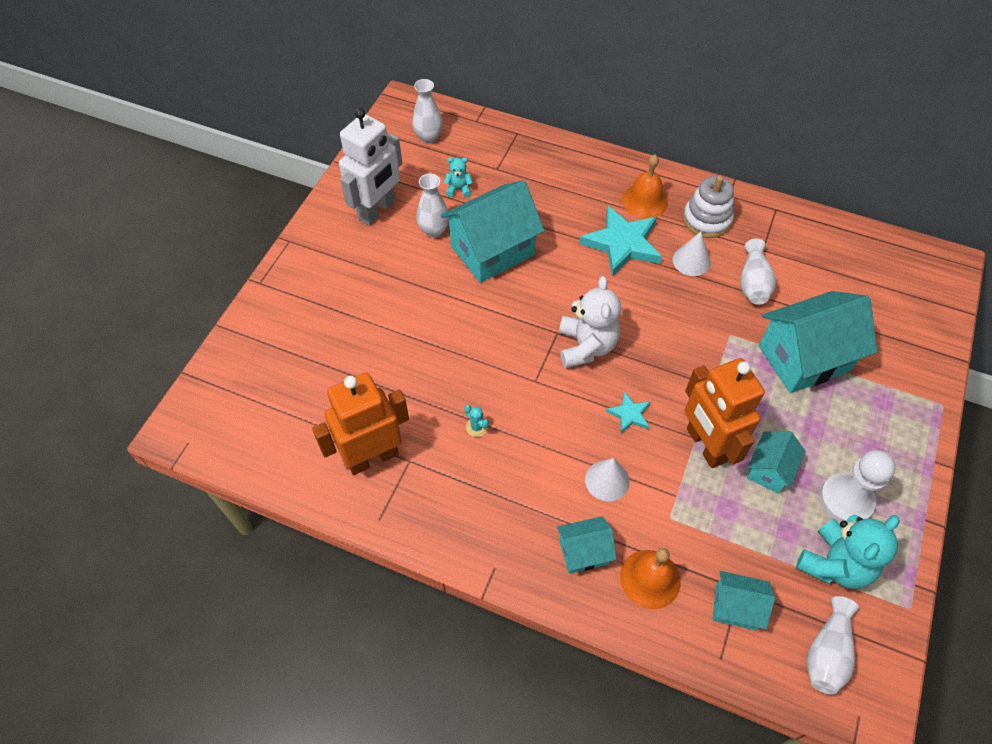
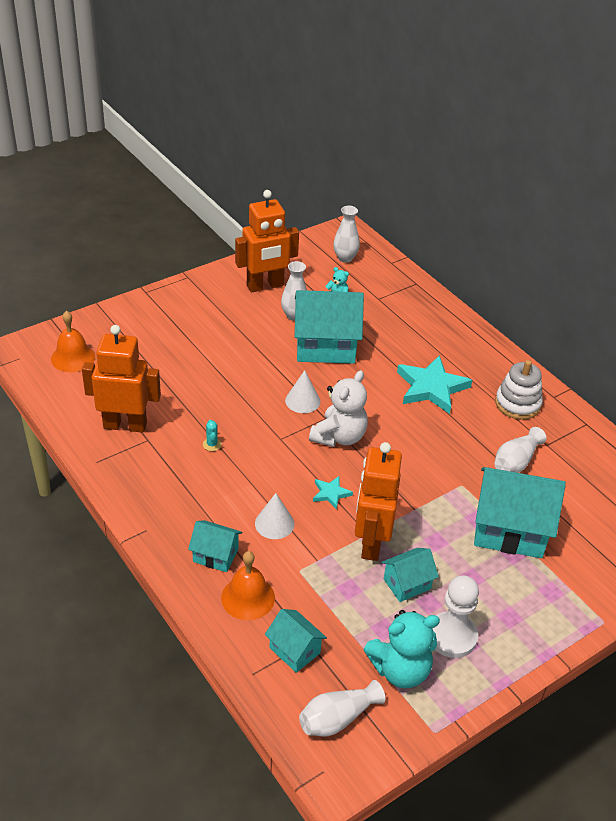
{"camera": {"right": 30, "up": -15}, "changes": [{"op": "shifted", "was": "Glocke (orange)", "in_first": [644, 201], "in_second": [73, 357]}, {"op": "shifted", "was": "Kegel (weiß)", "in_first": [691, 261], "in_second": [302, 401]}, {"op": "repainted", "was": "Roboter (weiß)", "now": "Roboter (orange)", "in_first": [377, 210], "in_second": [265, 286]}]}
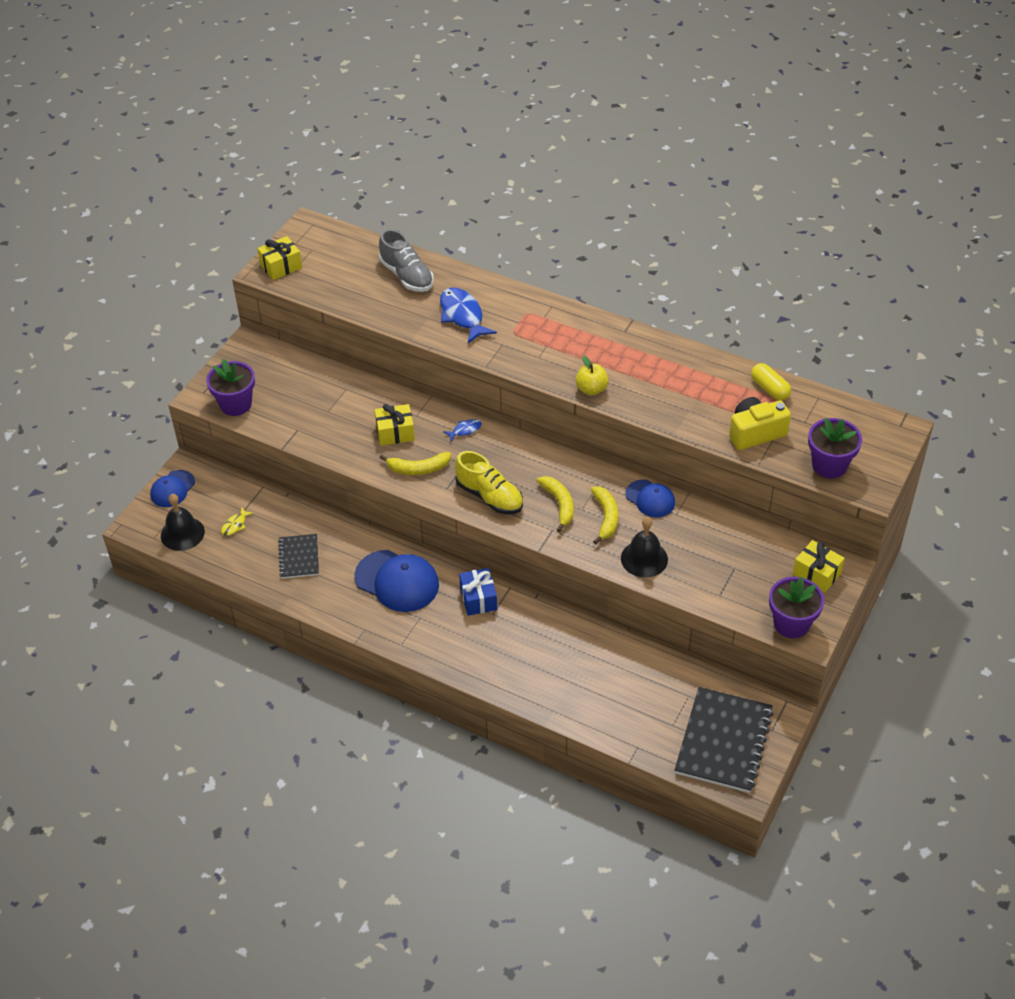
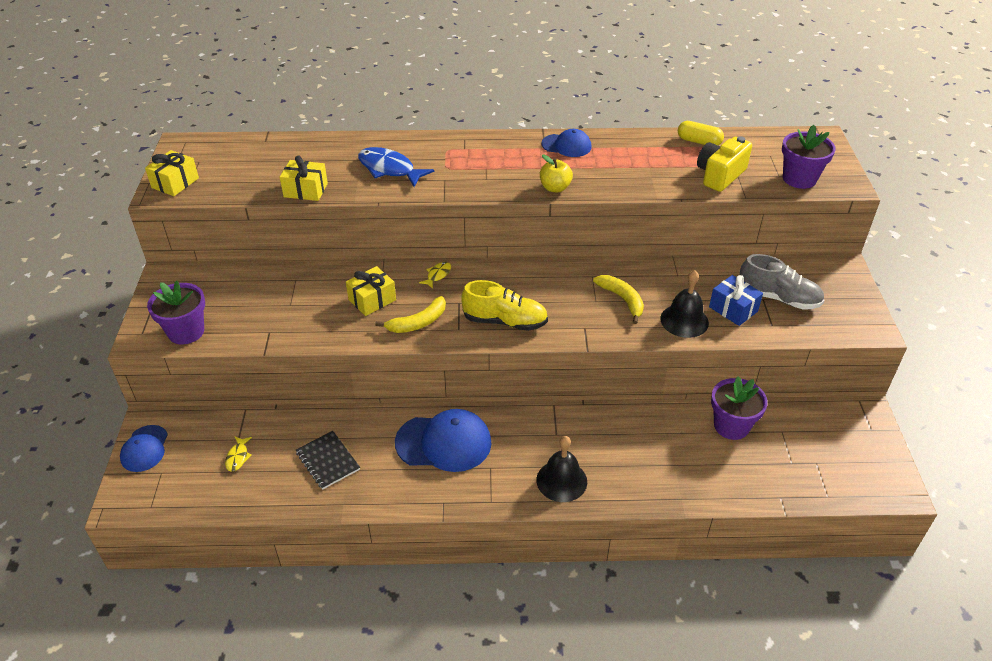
{"camera": {"right": -30, "up": -5}, "changes": [{"op": "gone", "was": "Banane (gelb)", "in_first": [559, 504]}, {"op": "gone", "was": "Notizbuch (schwarz)", "in_first": [723, 741]}, {"op": "shifted", "was": "Glocke (schwarz)", "in_first": [182, 533], "in_second": [561, 480]}, {"op": "shifted", "was": "Schuh (grau)", "in_first": [407, 276], "in_second": [778, 298]}, {"op": "shifted", "was": "Geschenk (blau)", "in_first": [478, 599], "in_second": [733, 309]}, {"op": "shifted", "was": "Kappe (blau)", "in_first": [650, 499], "in_second": [566, 145]}, {"op": "shifted", "was": "Blumentopf (lila)", "in_first": [791, 623], "in_second": [731, 426]}, {"op": "shifted", "was": "Geschenk (gelb)", "in_first": [816, 574], "in_second": [305, 190]}, {"op": "repainted", "was": "Fisch (blau)", "now": "Fisch (gelb)", "in_first": [465, 430], "in_second": [437, 275]}]}
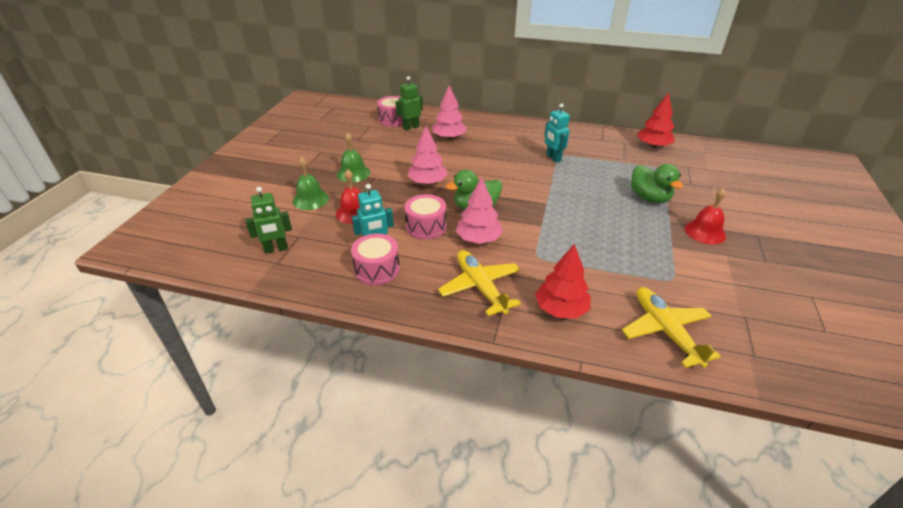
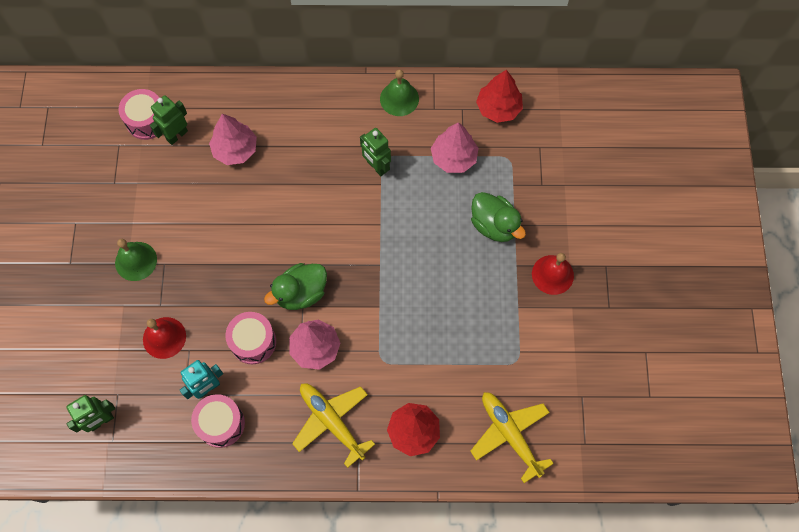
{"camera": {"right": -15, "up": 30}, "changes": [{"op": "shifted", "was": "Glocke (grün)", "in_first": [310, 199], "in_second": [399, 98]}, {"op": "shifted", "was": "Baum (rosa)", "in_first": [427, 182], "in_second": [453, 158]}, {"op": "repainted", "was": "Roboter (türkis)", "now": "Roboter (grün)", "in_first": [553, 158], "in_second": [376, 167]}]}
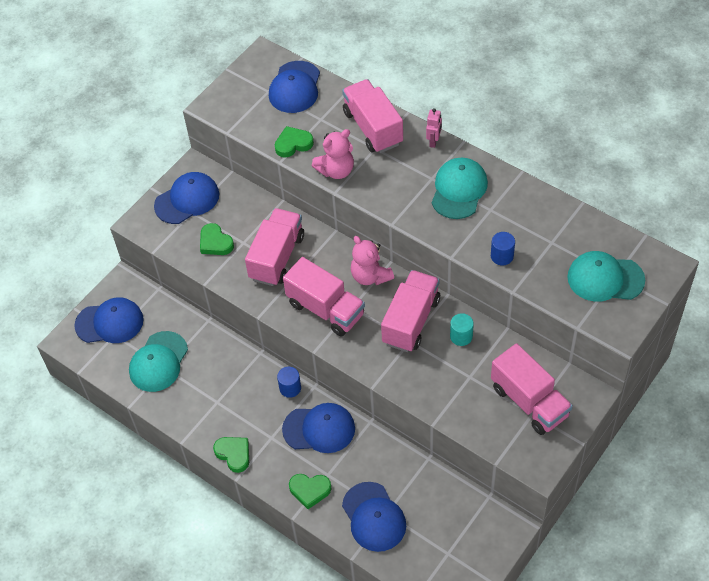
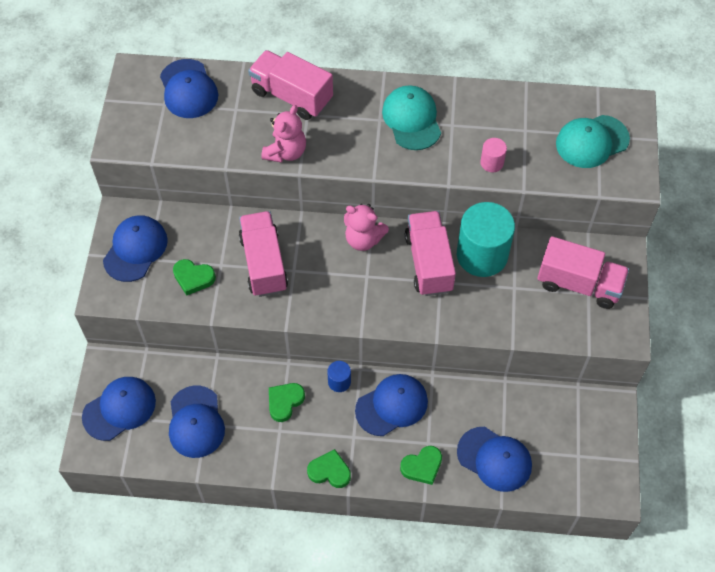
{"camera": {"right": -35, "up": 5}, "changes": [{"op": "gone", "was": "Lastwagen (rosa)", "in_first": [326, 309]}, {"op": "gone", "was": "Roboter (rosa)", "in_first": [434, 141]}, {"op": "shifted", "was": "Herz (grün)", "in_first": [293, 144], "in_second": [285, 402]}, {"op": "repainted", "was": "Kappe (türkis)", "now": "Kappe (blau)", "in_first": [158, 362], "in_second": [196, 422]}, {"op": "repainted", "was": "Vollzylinder (blau)", "now": "Vollzylinder (rosa)", "in_first": [502, 256], "in_second": [492, 163]}, {"op": "scaled", "was": "Vollzylinder (türkis)", "in_first": [461, 336], "in_second": [482, 255], "ratio": 2.24}]}
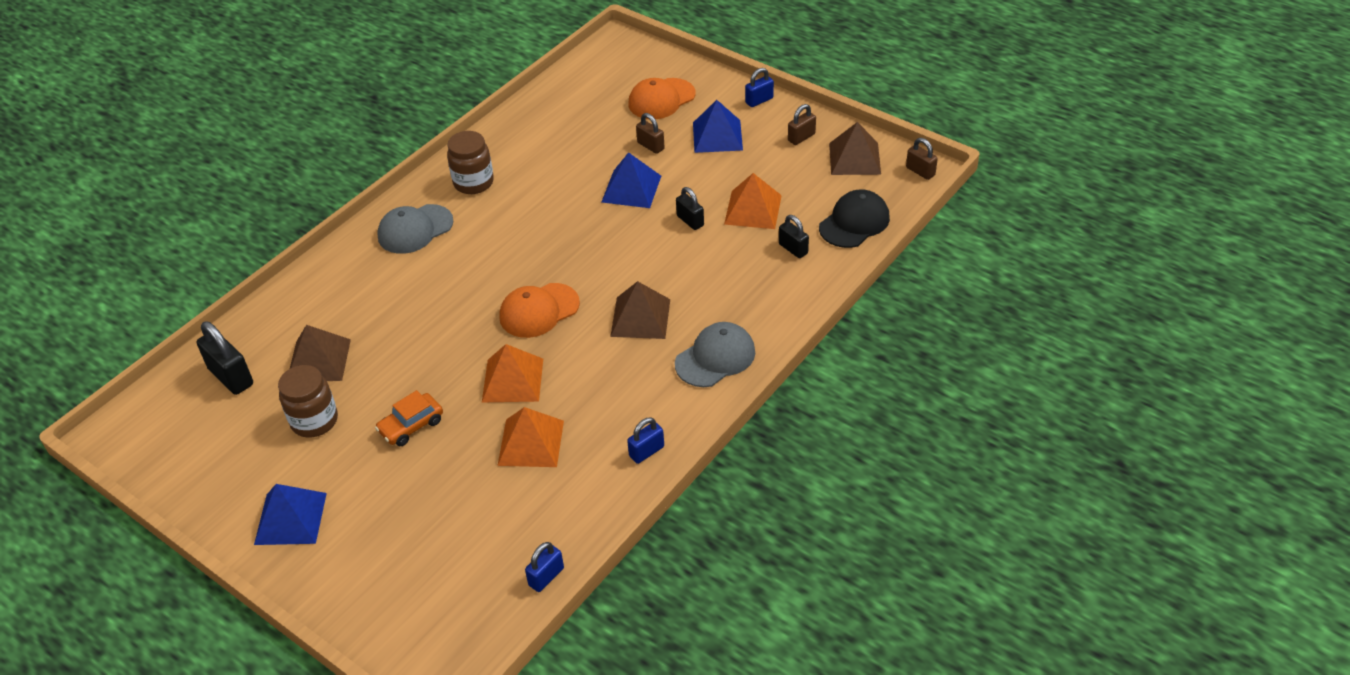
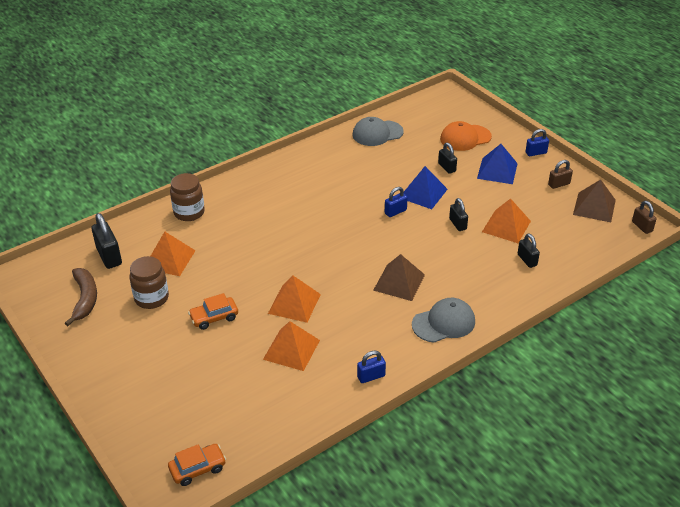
{"camera": {"right": 15, "up": -5}, "changes": [{"op": "gone", "was": "Pyramide (blau)", "in_first": [290, 518]}, {"op": "gone", "was": "Kappe (orange)", "in_first": [539, 311]}, {"op": "gone", "was": "Kappe (schwarz)", "in_first": [854, 222]}, {"op": "new", "now": "Banane (braun)", "in_second": [85, 299]}, {"op": "new", "now": "Auto (orange)", "in_second": [198, 469]}, {"op": "shifted", "was": "Kappe (grau)", "in_first": [415, 229], "in_second": [377, 133]}, {"op": "shifted", "was": "Einmachglas (braun)", "in_first": [473, 182], "in_second": [189, 212]}, {"op": "shifted", "was": "Vorhängeschloss (blau)", "in_first": [546, 577], "in_second": [395, 212]}, {"op": "repainted", "was": "Pyramide (braun)", "now": "Pyramide (orange)", "in_first": [319, 360], "in_second": [169, 259]}, {"op": "repainted", "was": "Vorhängeschloss (braun)", "now": "Vorhängeschloss (schwarz)", "in_first": [650, 146], "in_second": [447, 167]}]}
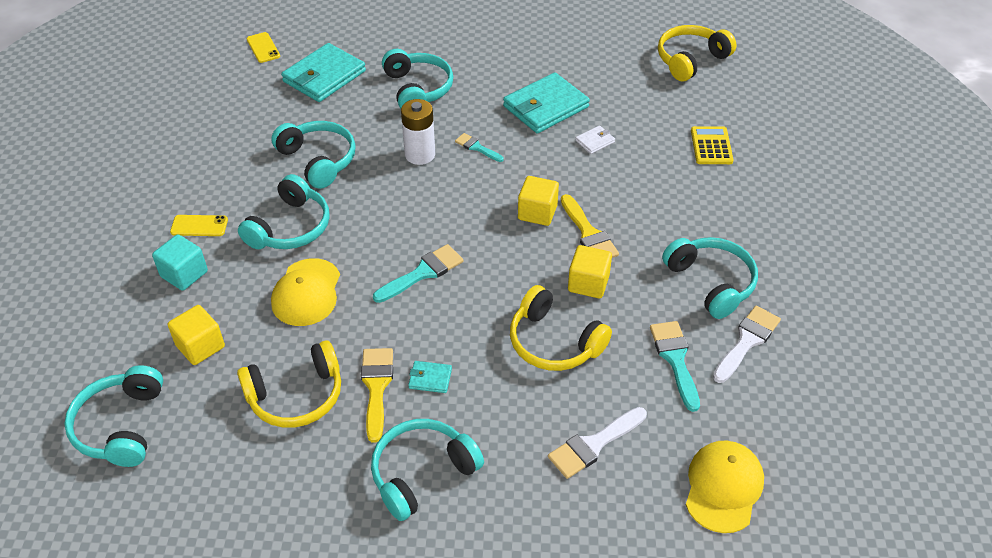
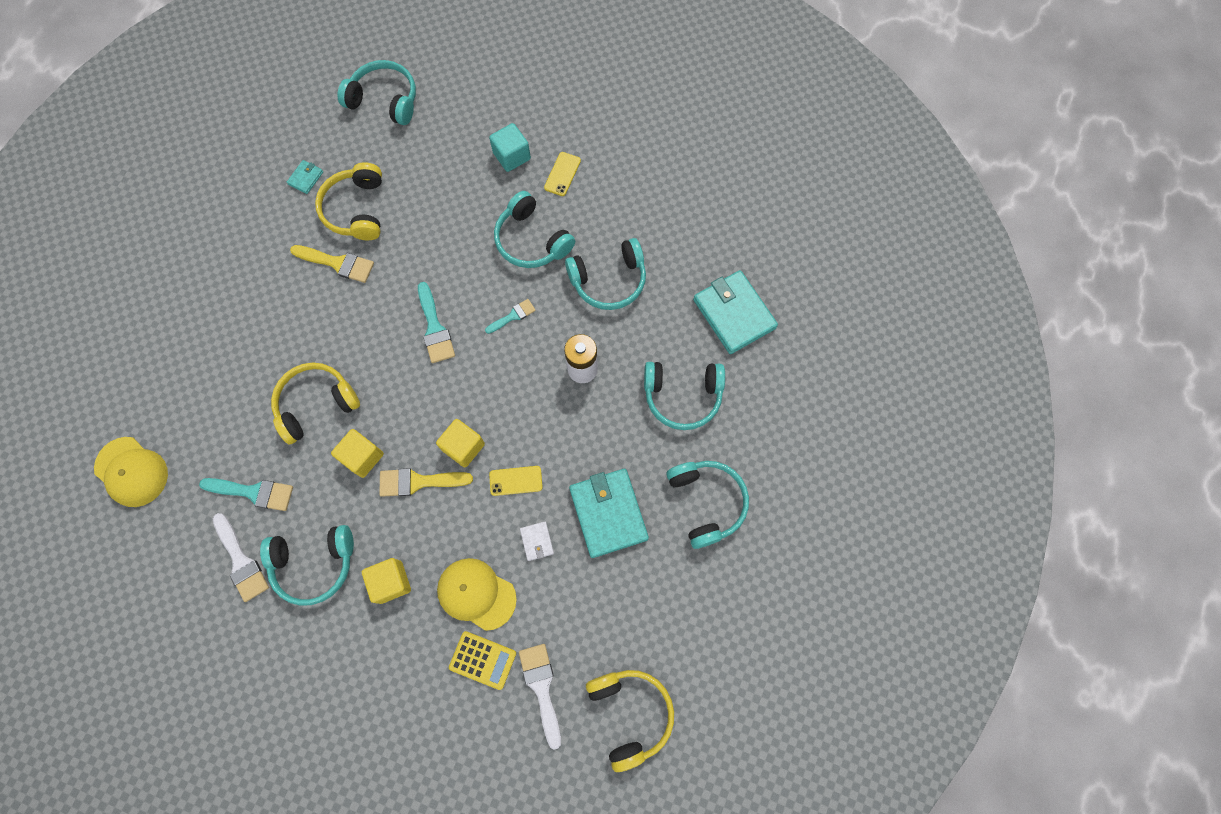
{"camera": {"right": 110, "up": 25}, "changes": [{"op": "shifted", "was": "Kubus (gelb)", "in_first": [200, 346], "in_second": [391, 582]}, {"op": "shifted", "was": "Handy (gelb)", "in_first": [263, 48], "in_second": [516, 481]}, {"op": "shifted", "was": "Kappe (gelb)", "in_first": [306, 292], "in_second": [476, 594]}, {"op": "shifted", "was": "Kopfhörer (türkis)", "in_first": [422, 473], "in_second": [706, 502]}, {"op": "shifted", "was": "Geldbörse (türkis)", "in_first": [430, 378], "in_second": [305, 178]}, {"op": "shifted", "was": "Pinsel (türkis)", "in_first": [477, 147], "in_second": [513, 316]}, {"op": "shifted", "was": "Pinsel (weiß)", "in_first": [593, 445], "in_second": [541, 687]}]}
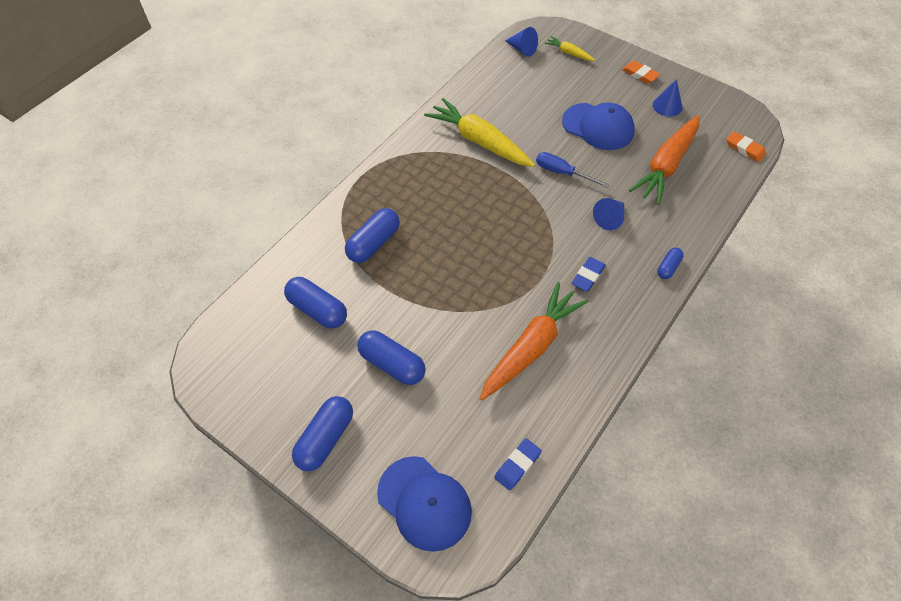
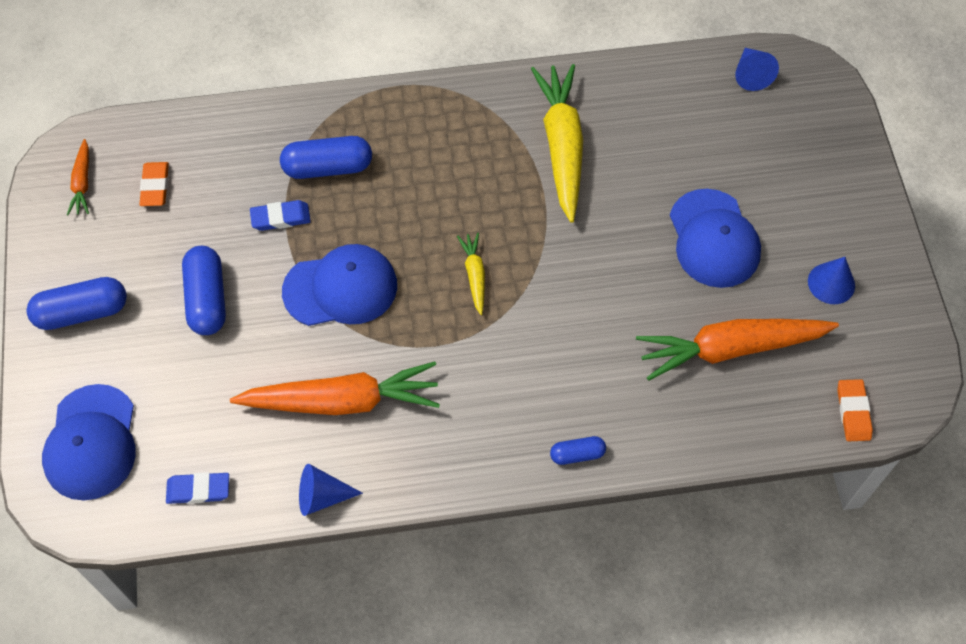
{"camera": {"right": 45, "up": 5}, "changes": [{"op": "gone", "was": "Kapsel (blau)", "in_first": [317, 310]}, {"op": "gone", "was": "Schraubenzieher (blau)", "in_first": [562, 173]}, {"op": "new", "now": "Karotte (orange)", "in_second": [82, 183]}, {"op": "new", "now": "Kappe (blau)", "in_second": [340, 288]}, {"op": "shifted", "was": "Karotte (gelb)", "in_first": [569, 53], "in_second": [474, 275]}, {"op": "shifted", "was": "Radiergummi (blau)", "in_first": [588, 276], "in_second": [280, 218]}, {"op": "shifted", "was": "Kegel (blau)", "in_first": [610, 218], "in_second": [322, 496]}, {"op": "shifted", "was": "Radiergummi (orange)", "in_first": [640, 74], "in_second": [155, 186]}]}
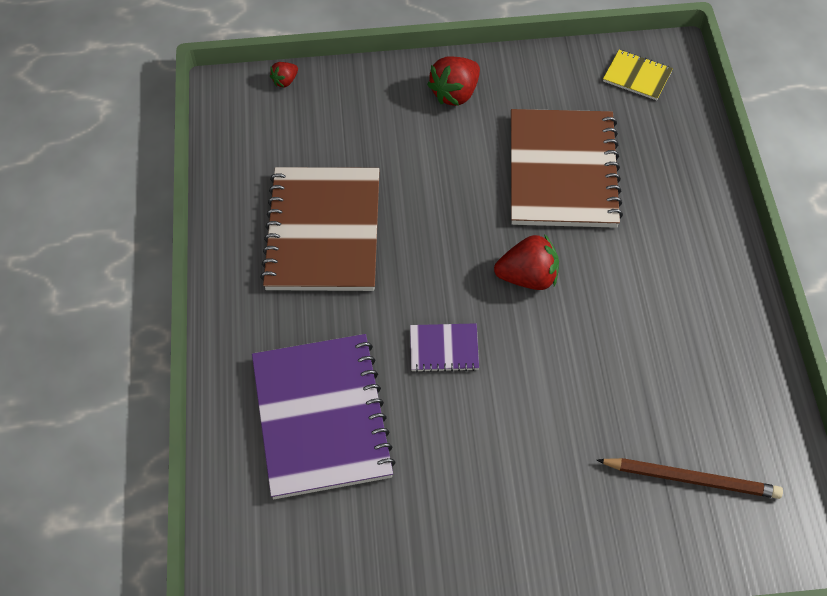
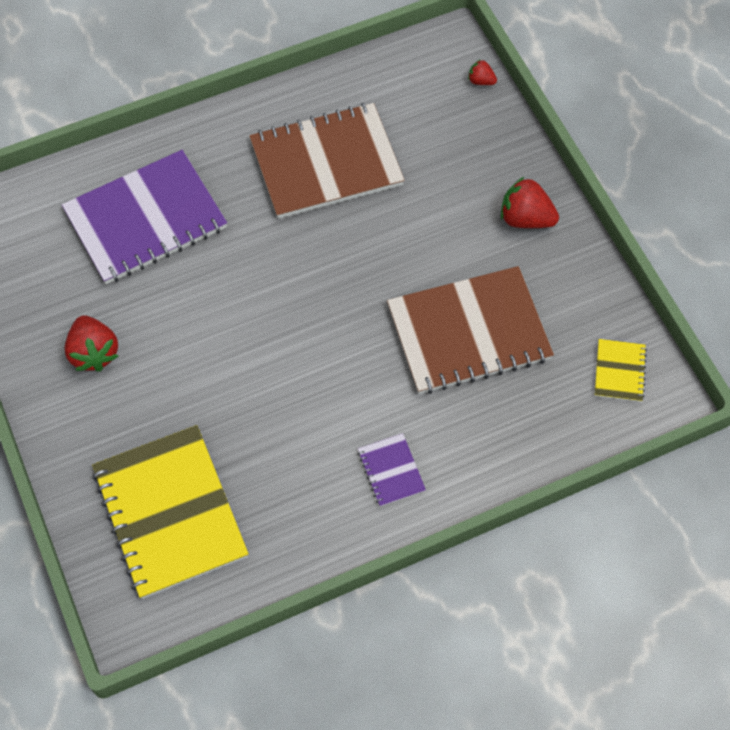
{"camera": {"right": 70, "up": 5}, "changes": [{"op": "shifted", "was": "Notizbuch (lila)", "in_first": [444, 349], "in_second": [391, 471]}, {"op": "shifted", "was": "Erdbeere (rot)", "in_first": [528, 277], "in_second": [94, 353]}, {"op": "swapped", "was": "Bleistift (braun)", "now": "Notizbuch (gelb)", "in_first": [692, 479], "in_second": [170, 513]}]}
